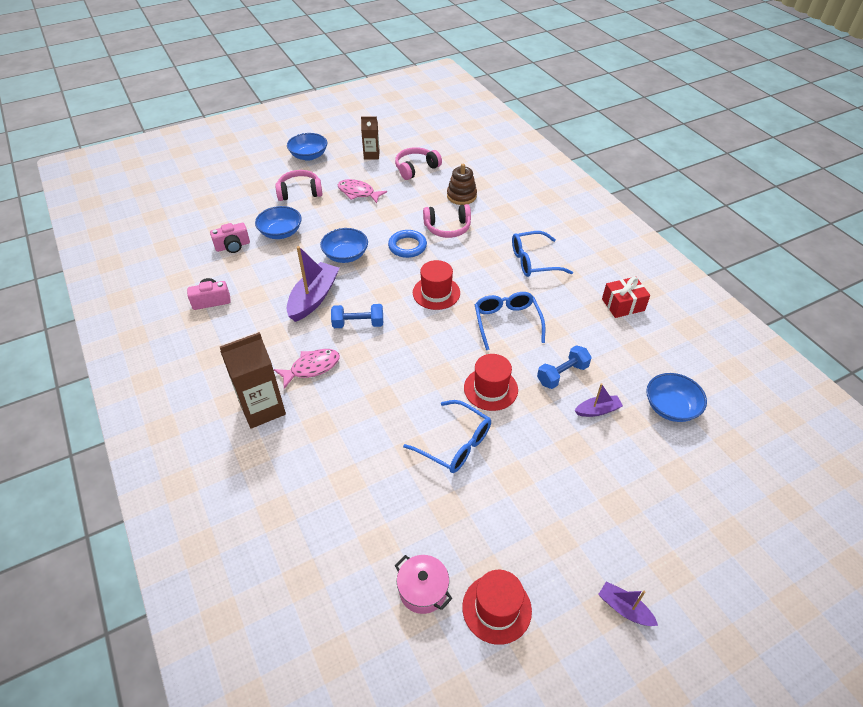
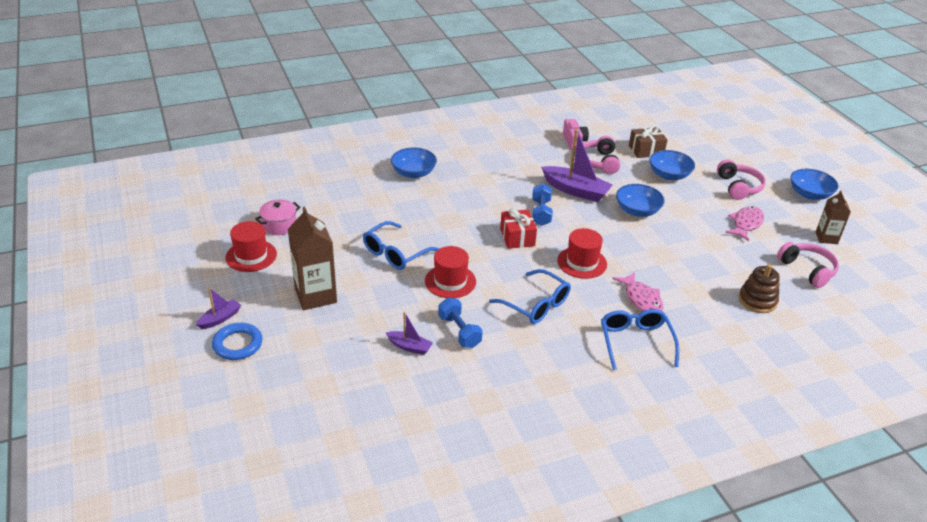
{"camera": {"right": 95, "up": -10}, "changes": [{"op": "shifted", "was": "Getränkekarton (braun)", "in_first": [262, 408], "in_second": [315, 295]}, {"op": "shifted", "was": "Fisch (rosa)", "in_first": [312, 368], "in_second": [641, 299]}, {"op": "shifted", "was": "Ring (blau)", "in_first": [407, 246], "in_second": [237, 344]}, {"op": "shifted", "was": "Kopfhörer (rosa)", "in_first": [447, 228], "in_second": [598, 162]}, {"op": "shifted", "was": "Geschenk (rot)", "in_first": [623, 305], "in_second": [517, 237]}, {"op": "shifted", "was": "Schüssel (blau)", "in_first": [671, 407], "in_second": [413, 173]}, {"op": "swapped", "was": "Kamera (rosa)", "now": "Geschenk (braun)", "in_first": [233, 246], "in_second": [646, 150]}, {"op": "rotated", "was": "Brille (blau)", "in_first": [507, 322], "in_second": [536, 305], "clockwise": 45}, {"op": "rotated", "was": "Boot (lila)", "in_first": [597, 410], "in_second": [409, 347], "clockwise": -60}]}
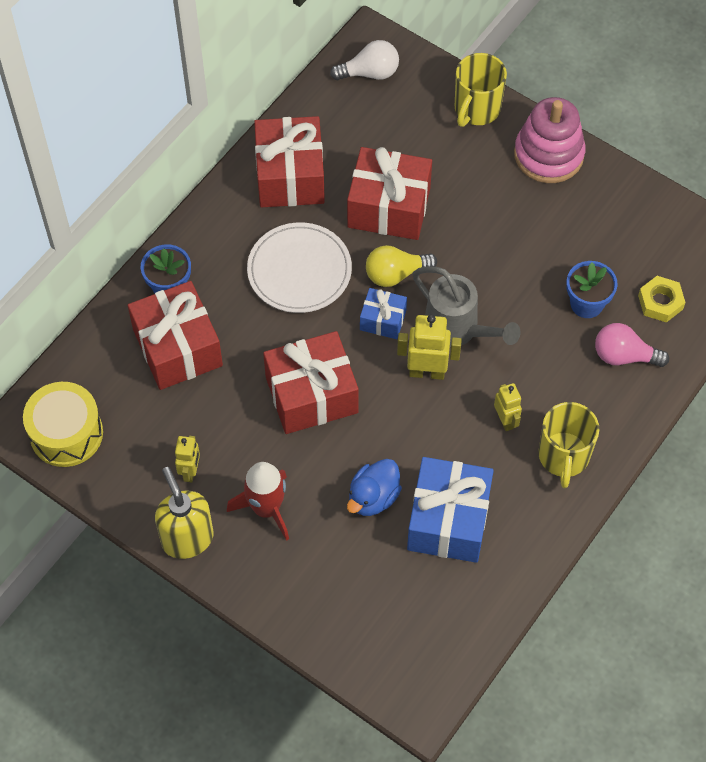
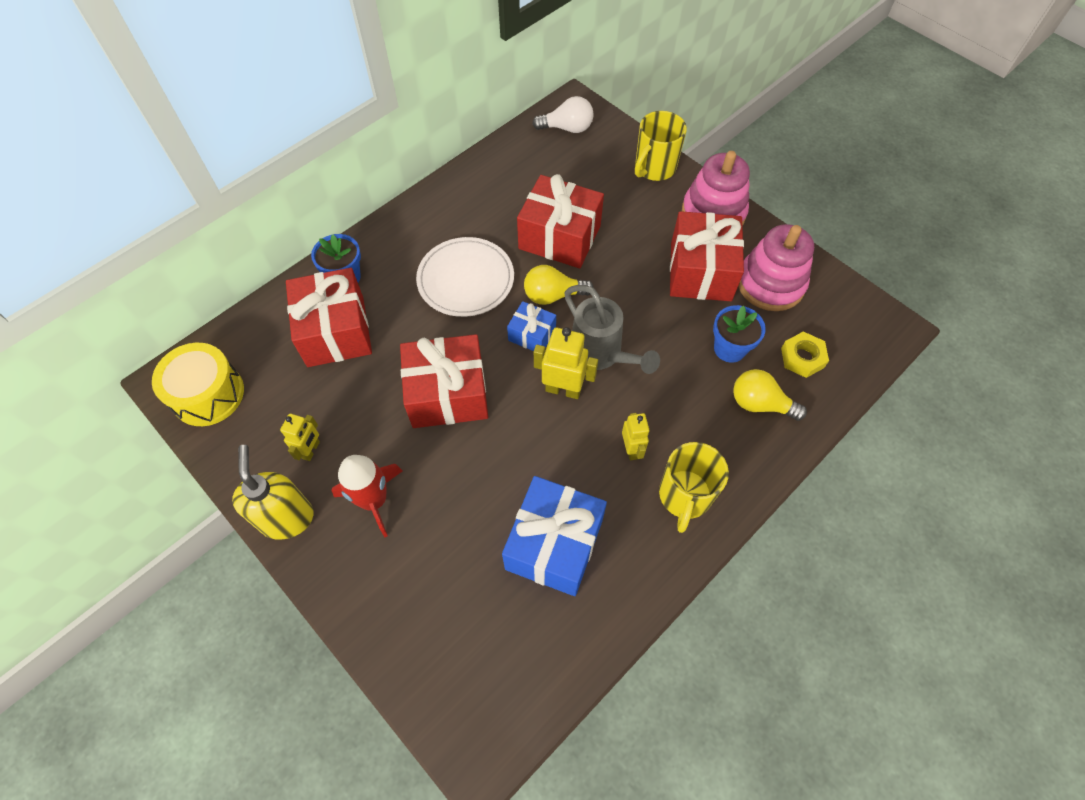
{"camera": {"right": 10, "up": 0}, "changes": [{"op": "gone", "was": "Ente (blau)", "in_first": [373, 497]}, {"op": "new", "now": "Stapelspielzeug (rosa)", "in_second": [770, 284]}, {"op": "shifted", "was": "Geschenk (rot)", "in_first": [290, 176], "in_second": [701, 271]}, {"op": "repainted", "was": "Glühbirne (rosa)", "now": "Glühbirne (gelb)", "in_first": [624, 356], "in_second": [760, 404]}]}
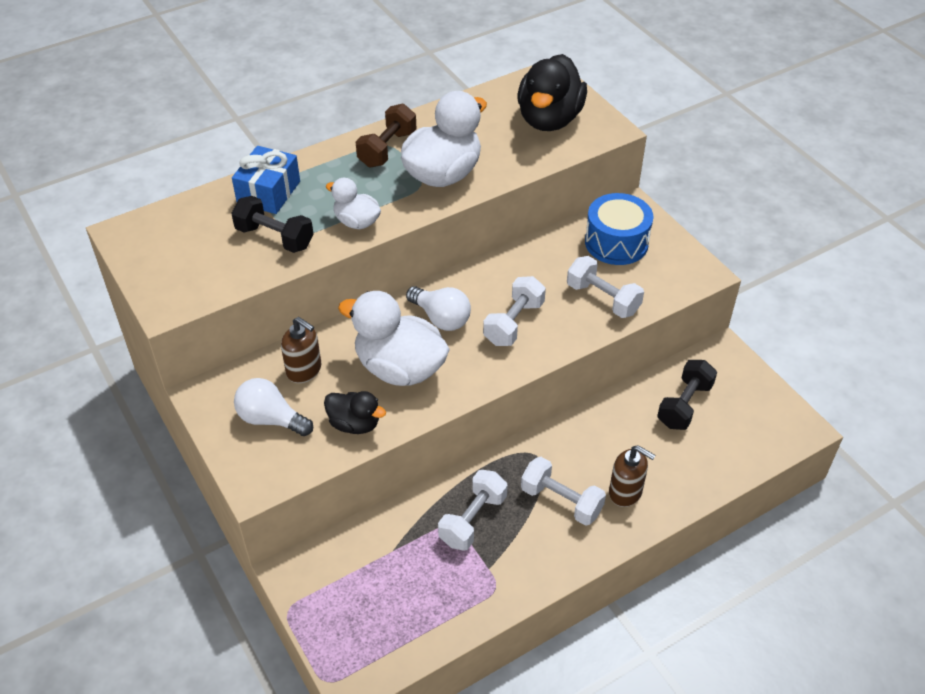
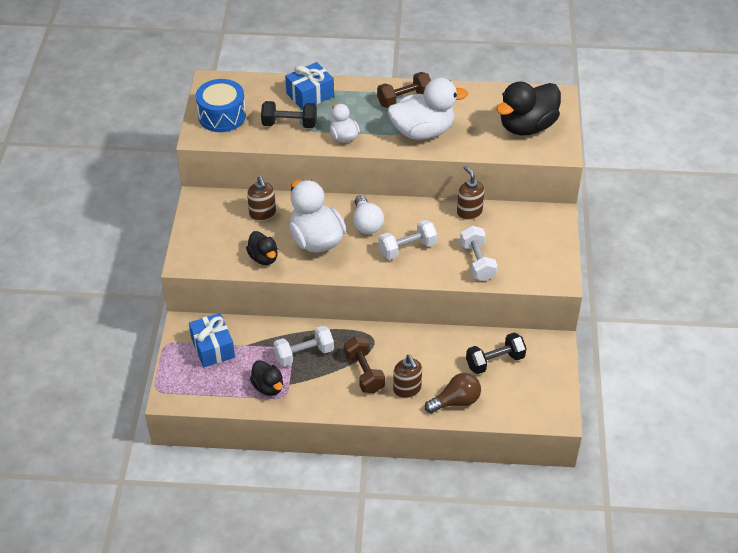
{"camera": {"right": 35, "up": 0}, "changes": [{"op": "gone", "was": "Glühbirne (weiß)", "in_first": [271, 419]}, {"op": "new", "now": "Geschenk (blau)", "in_second": [213, 348]}, {"op": "new", "now": "Ente (schwarz)", "in_second": [268, 387]}, {"op": "new", "now": "Glühbirne (braun)", "in_second": [456, 401]}, {"op": "new", "now": "Seifenspender (braun)", "in_second": [469, 212]}, {"op": "shifted", "was": "Trommel (blau)", "in_first": [616, 242], "in_second": [222, 116]}, {"op": "repainted", "was": "Hantel (weiß)", "now": "Hantel (braun)", "in_first": [561, 501], "in_second": [364, 372]}, {"op": "rotated", "was": "Hantel (schwarz)", "in_first": [274, 237], "in_second": [289, 124], "clockwise": -60}]}
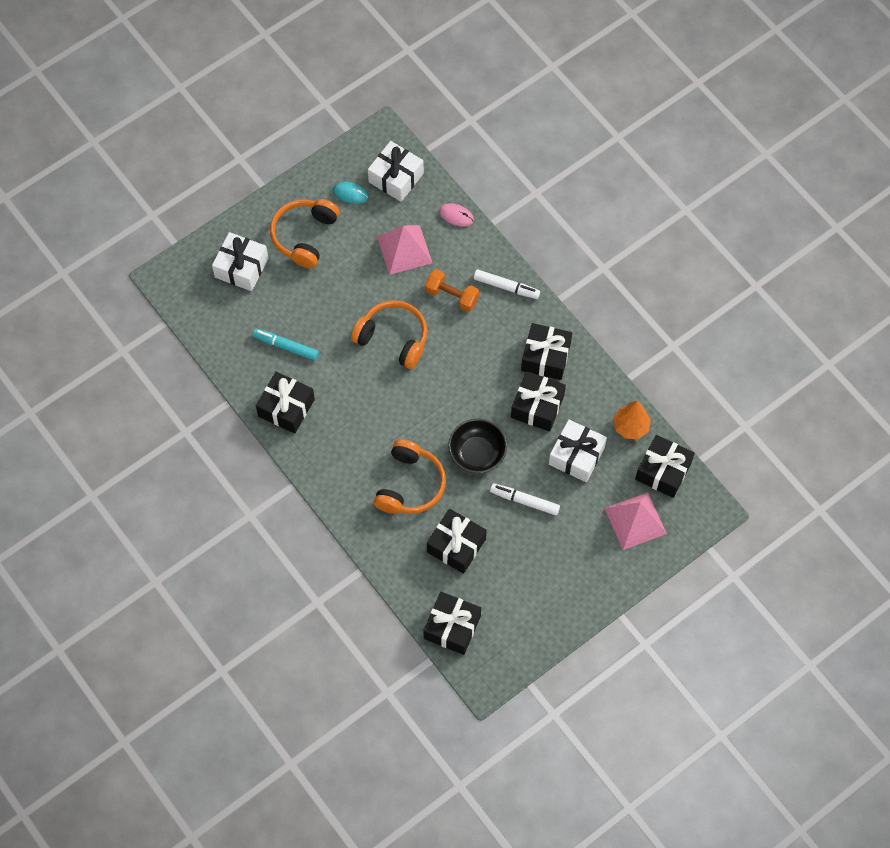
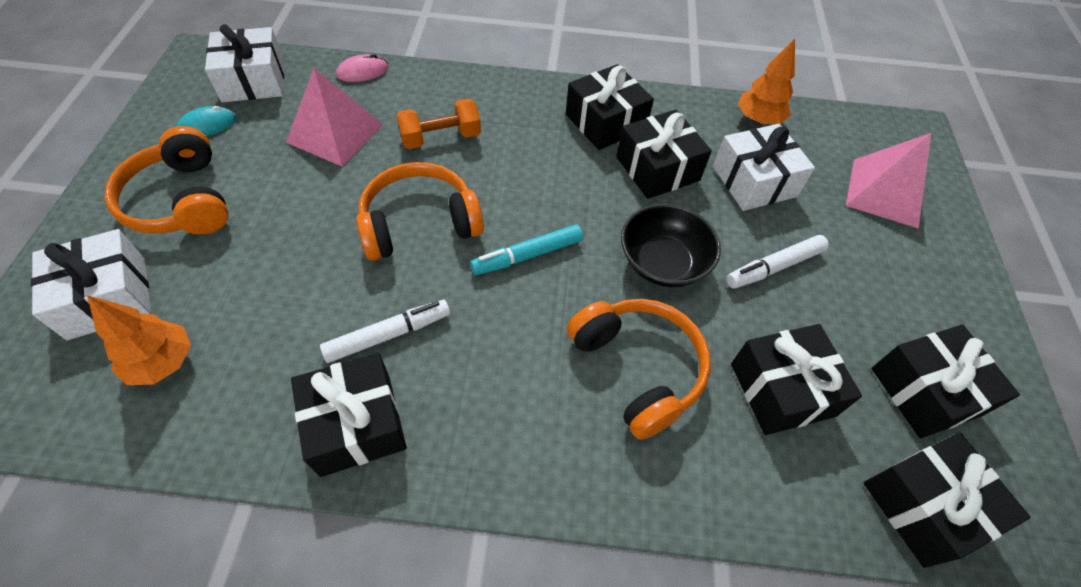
{"camera": {"right": -50, "up": -10}, "changes": [{"op": "new", "now": "Baum (orange)", "in_second": [163, 363]}, {"op": "shifted", "was": "Filzstift (türkis)", "in_first": [286, 346], "in_second": [527, 255]}, {"op": "shifted", "was": "Filzstift (weiß)", "in_first": [506, 287], "in_second": [388, 335]}, {"op": "shifted", "was": "Geschenk (schwarz)", "in_first": [663, 471], "in_second": [925, 391]}]}
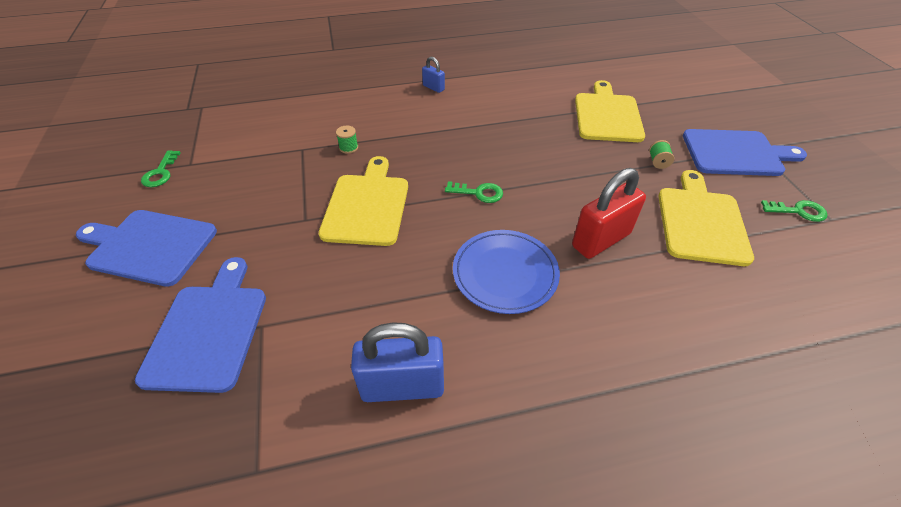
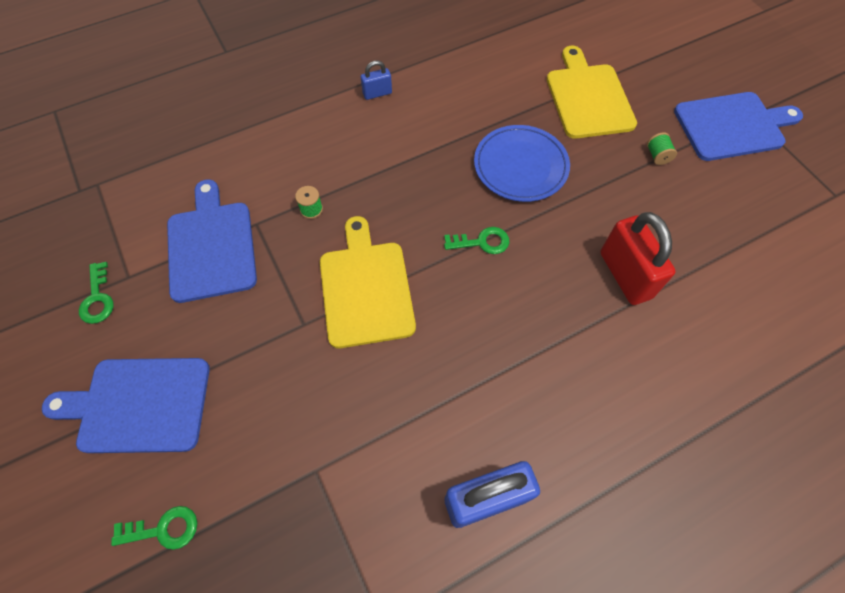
{"camera": {"right": -15, "up": 15}, "changes": [{"op": "gone", "was": "Schneidebrett (gelb)", "in_first": [701, 222]}, {"op": "shifted", "was": "Schneidebrett (blau)", "in_first": [208, 331], "in_second": [211, 246]}, {"op": "shifted", "was": "Teller (blau)", "in_first": [505, 273], "in_second": [520, 166]}, {"op": "shifted", "was": "Schlüssel (grün)", "in_first": [798, 211], "in_second": [163, 529]}, {"op": "rotated", "was": "Vorhängeschloss (blau)", "in_first": [433, 88], "in_second": [377, 93], "clockwise": -45}, {"op": "rotated", "was": "Vorhängeschloss (rot)", "in_first": [601, 240], "in_second": [625, 275], "clockwise": -60}]}
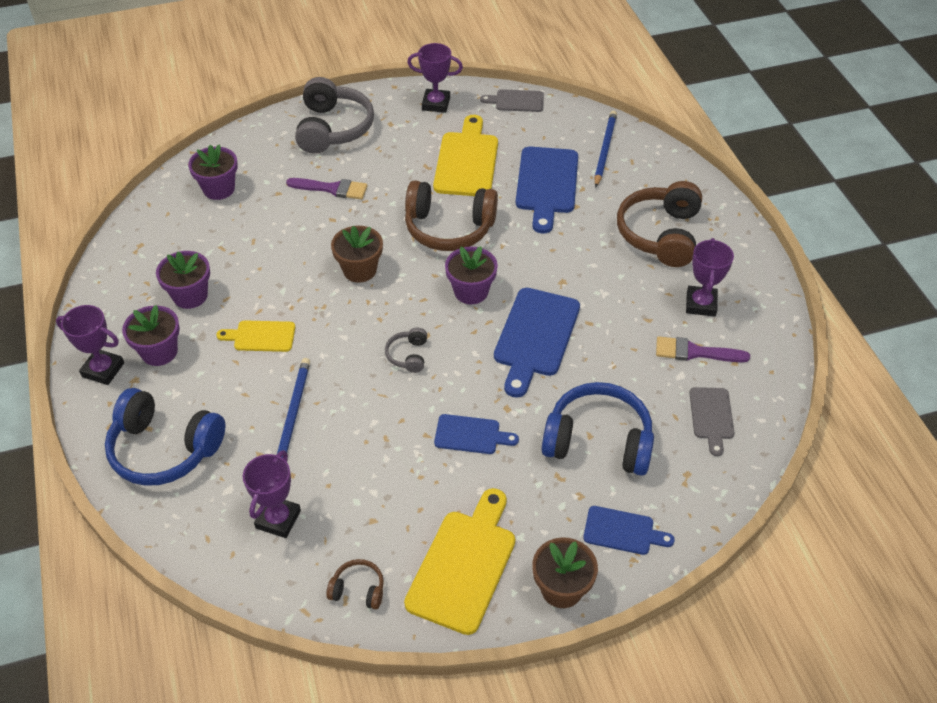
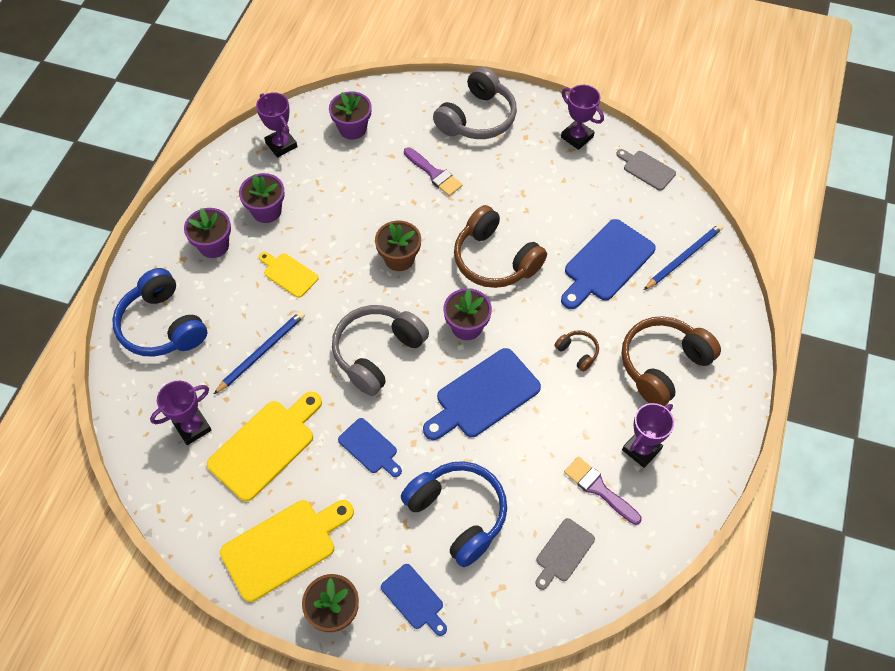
{"camera": {"right": 35, "up": 10}, "changes": [{"op": "shifted", "was": "Pokal (lila)", "in_first": [103, 370], "in_second": [281, 145]}, {"op": "shifted", "was": "Kopfhörer (braun)", "in_first": [358, 590], "in_second": [577, 352]}, {"op": "shifted", "was": "Schneidebrett (gelb)", "in_first": [466, 161], "in_second": [265, 446]}, {"op": "scaled", "was": "Kopfhörer (grau)", "in_first": [408, 355], "in_second": [377, 353], "ratio": 2.18}]}
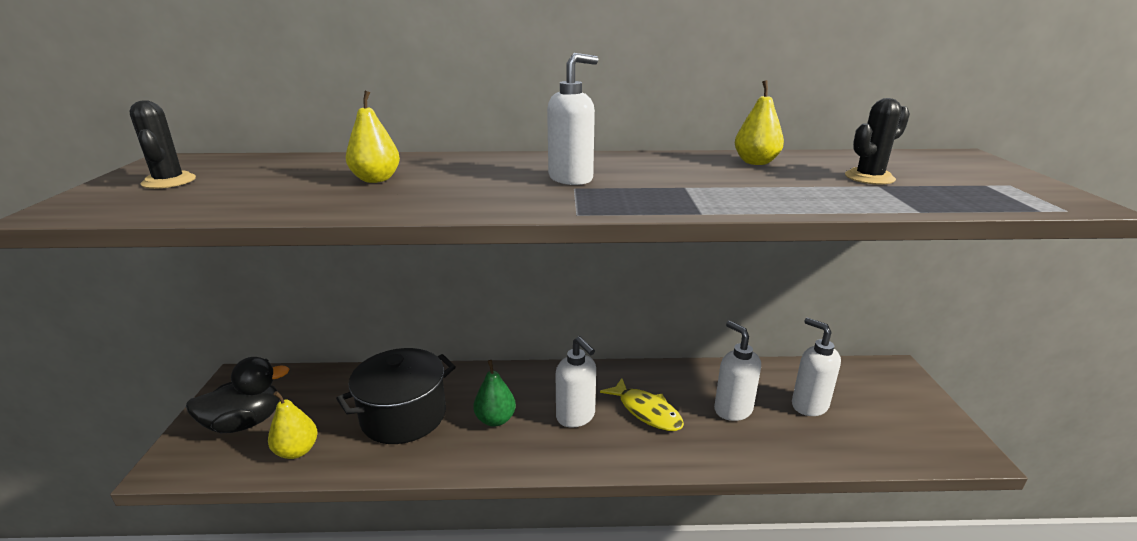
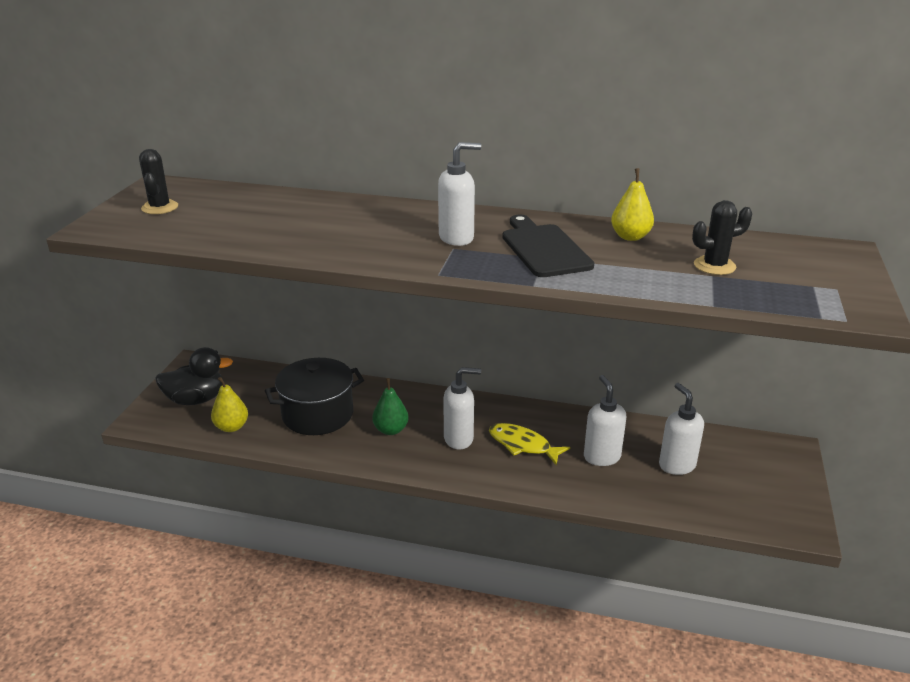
{"camera": {"right": 15, "up": 5}, "changes": [{"op": "gone", "was": "Birne (gelb)", "in_first": [376, 179]}, {"op": "new", "now": "Schneidebrett (schwarz)", "in_second": [543, 249]}, {"op": "rotated", "was": "Seifenspender (weiß)", "in_first": [576, 417], "in_second": [459, 439], "clockwise": -75}, {"op": "rotated", "was": "Fisch (gelb)", "in_first": [646, 411], "in_second": [523, 445], "clockwise": 150}]}
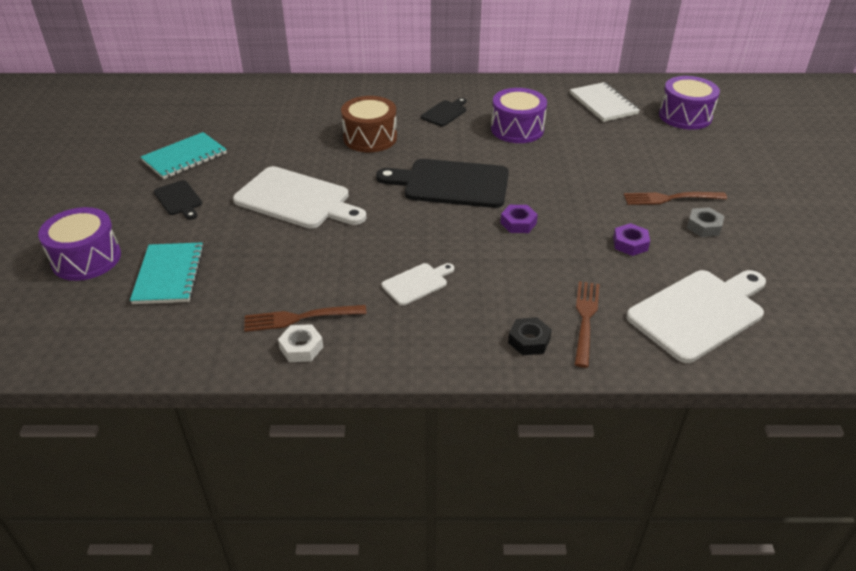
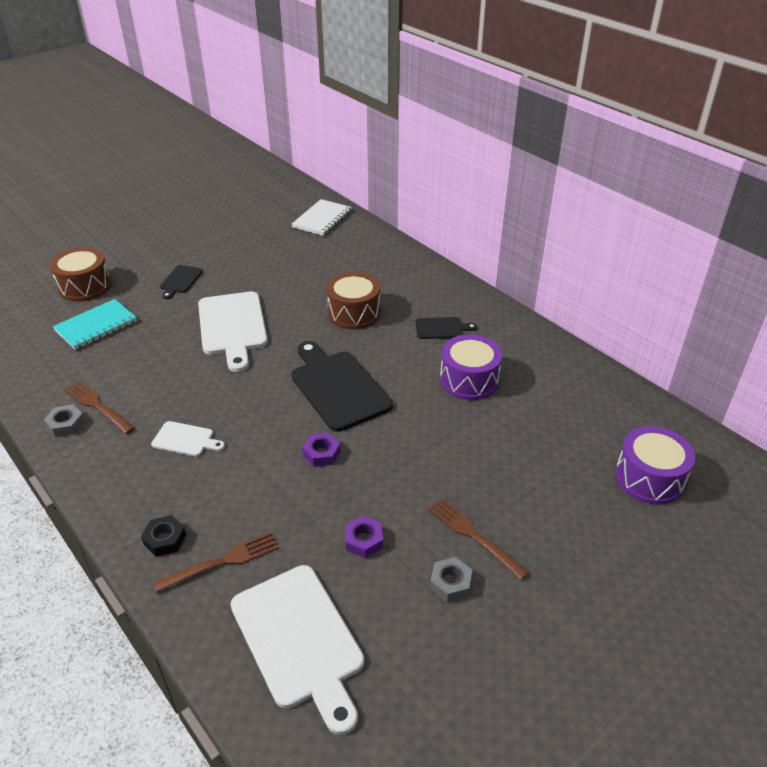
{"camera": {"right": 50, "up": 0}, "changes": [{"op": "gone", "was": "Notizbuch (türkis)", "in_first": [185, 157]}, {"op": "shifted", "was": "Notizbuch (weiß)", "in_first": [603, 104], "in_second": [322, 219]}, {"op": "repainted", "was": "Trommel (lila)", "now": "Trommel (braun)", "in_first": [86, 259], "in_second": [85, 287]}, {"op": "repainted", "was": "Sechskantmutter (weiß)", "now": "Sechskantmutter (grau)", "in_first": [301, 348], "in_second": [66, 424]}, {"op": "rotated", "was": "Schneidebrett (weiß)", "in_first": [699, 313], "in_second": [299, 639], "clockwise": 45}]}
